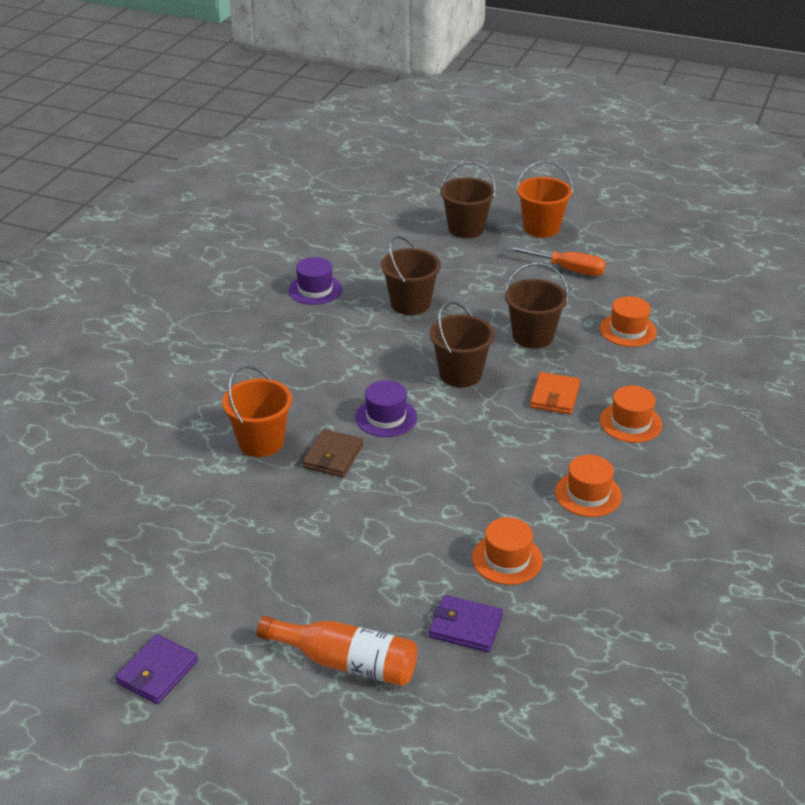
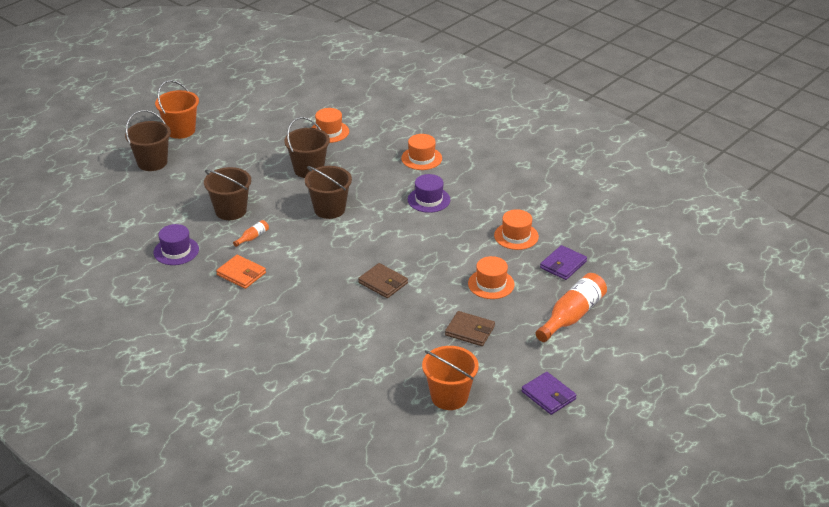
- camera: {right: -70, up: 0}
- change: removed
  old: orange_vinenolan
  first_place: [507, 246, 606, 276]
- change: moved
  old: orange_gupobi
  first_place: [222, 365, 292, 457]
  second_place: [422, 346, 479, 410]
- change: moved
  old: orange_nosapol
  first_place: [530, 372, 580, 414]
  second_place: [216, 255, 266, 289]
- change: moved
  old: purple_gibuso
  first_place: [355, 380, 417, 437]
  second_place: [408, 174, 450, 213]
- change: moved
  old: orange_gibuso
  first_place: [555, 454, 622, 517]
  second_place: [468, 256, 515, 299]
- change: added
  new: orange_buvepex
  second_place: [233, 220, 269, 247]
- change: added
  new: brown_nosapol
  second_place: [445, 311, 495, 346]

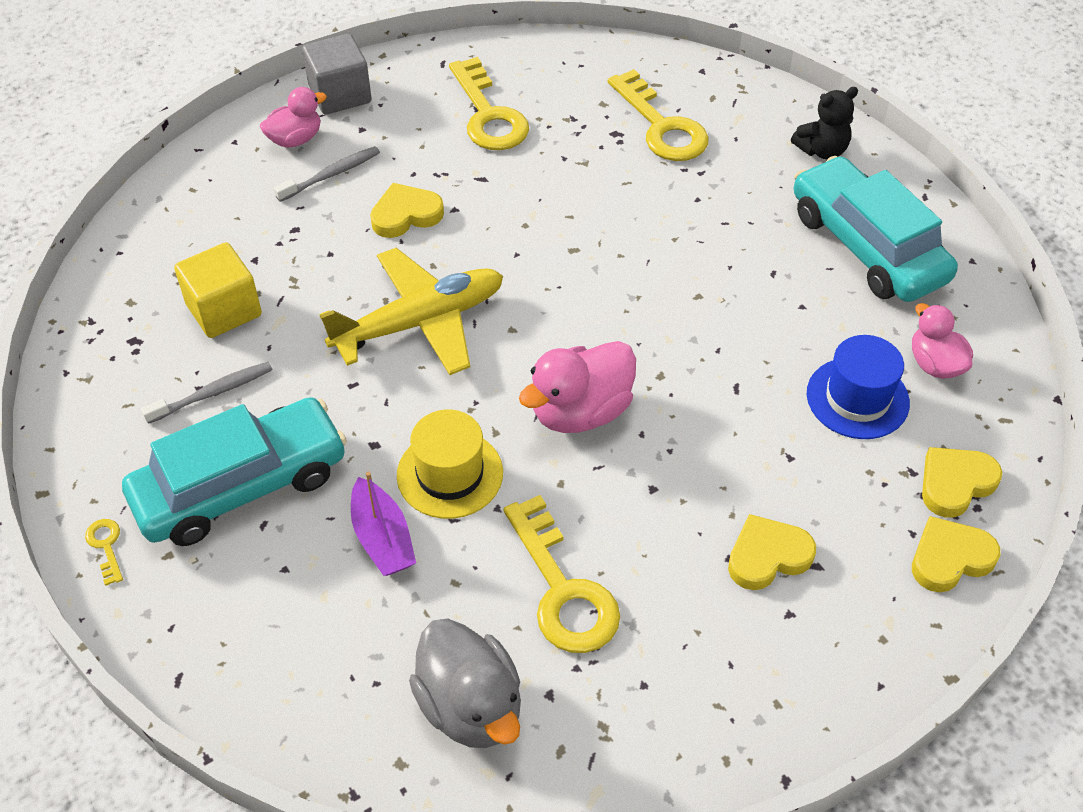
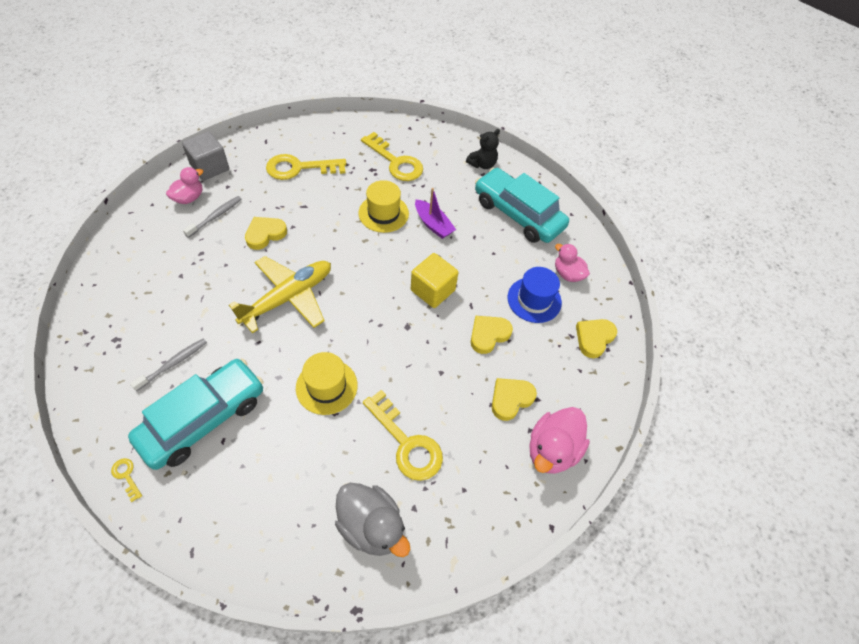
- camera: {right: -20, up: 5}
- change: turned
  old: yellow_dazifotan
  first_place: [449, 57, 529, 150]
  second_place: [266, 154, 346, 180]
  degrees: 120
- change: moved
  old: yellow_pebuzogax
  first_place: [174, 242, 262, 338]
  second_place: [411, 253, 458, 308]
- change: moved
  old: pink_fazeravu
  first_place: [519, 341, 636, 433]
  second_place: [529, 407, 590, 474]
- change: moved
  old: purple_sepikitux
  first_place: [351, 471, 416, 576]
  second_place: [415, 188, 456, 239]
- change: moved
  old: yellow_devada
  first_place: [912, 516, 1000, 592]
  second_place: [471, 316, 513, 354]
- change: added
  new: yellow_gibuso
  second_place: [358, 180, 409, 233]

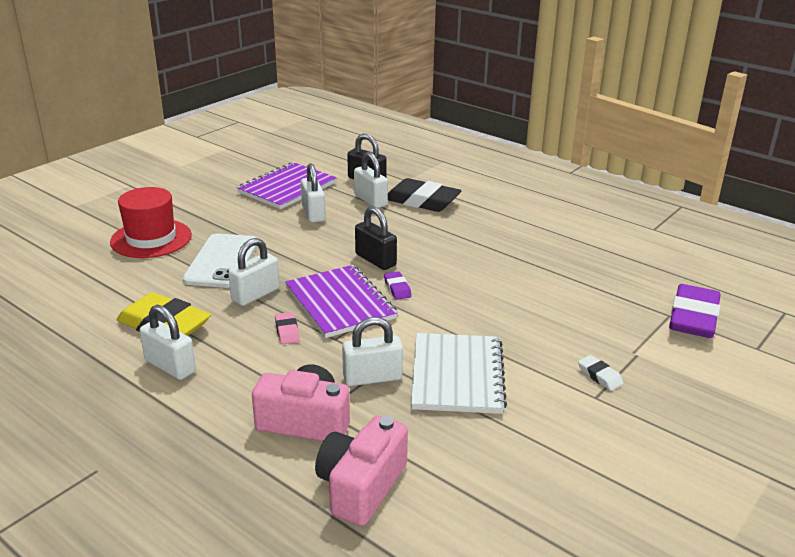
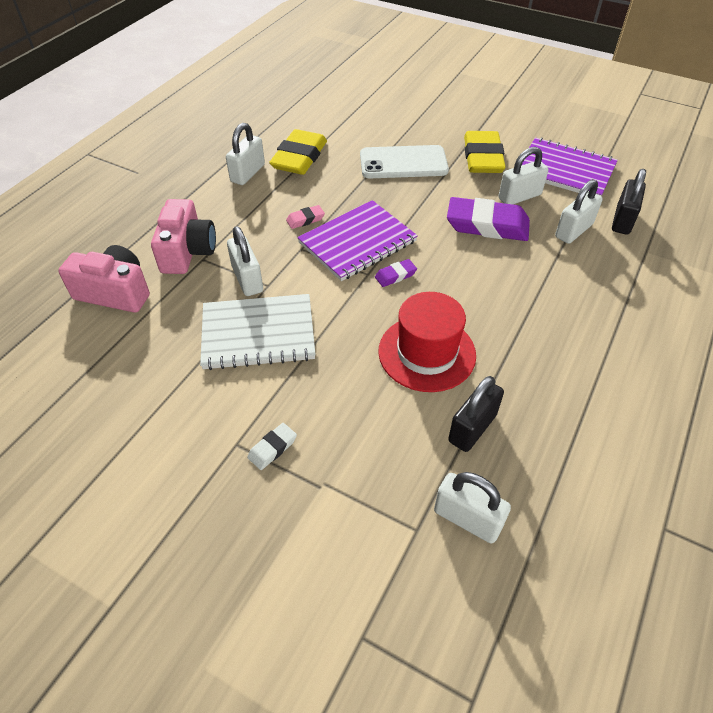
- camera: {right: 80, up: 20}
- change: removed
  old: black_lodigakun
  first_place: [388, 178, 462, 212]
- change: moved
  old: red_gibuso
  first_place: [110, 187, 192, 258]
  second_place: [378, 292, 476, 392]
- change: moved
  old: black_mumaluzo
  first_place: [355, 206, 397, 270]
  second_place: [448, 376, 504, 452]
- change: moved
  old: white_mumaluzo
  first_place: [228, 238, 280, 306]
  second_place: [434, 472, 511, 543]
- change: moved
  old: purple_lodigakun
  first_place: [669, 284, 721, 338]
  second_place: [447, 197, 530, 241]
- change: added
  new: yellow_lodigakun
  second_place: [464, 131, 506, 173]

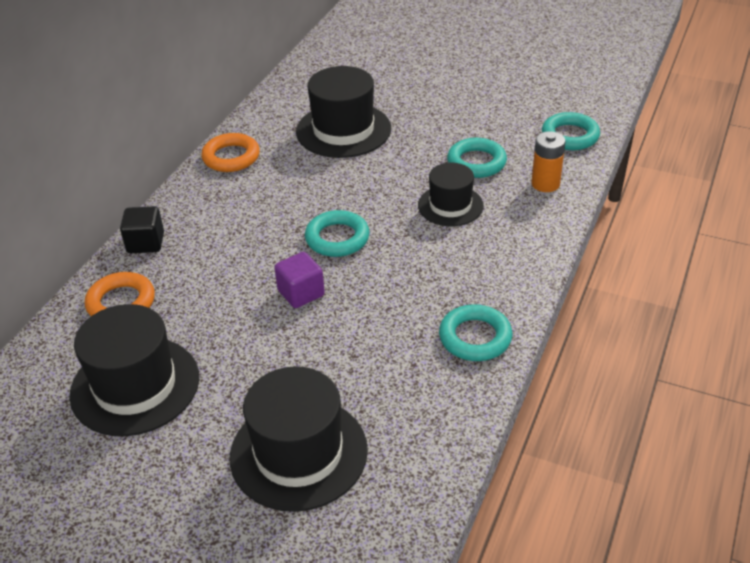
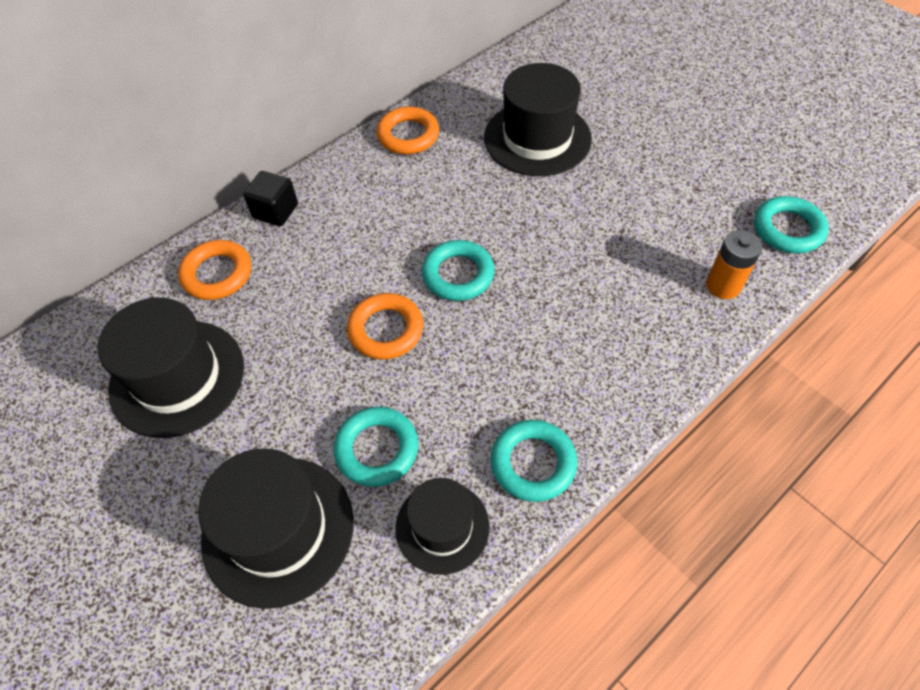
- camera: {right: 25, up: 15}
- change: moved
  old: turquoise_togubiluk
  first_place: [447, 138, 507, 178]
  second_place: [334, 407, 418, 487]
- change: moved
  old: black_gibuso
  first_place: [418, 163, 484, 226]
  second_place: [395, 478, 490, 575]
- change: replaced
  old: purple_pebuzogax
  new: orange_togubiluk
  first_place: [274, 252, 325, 308]
  second_place: [347, 293, 423, 359]

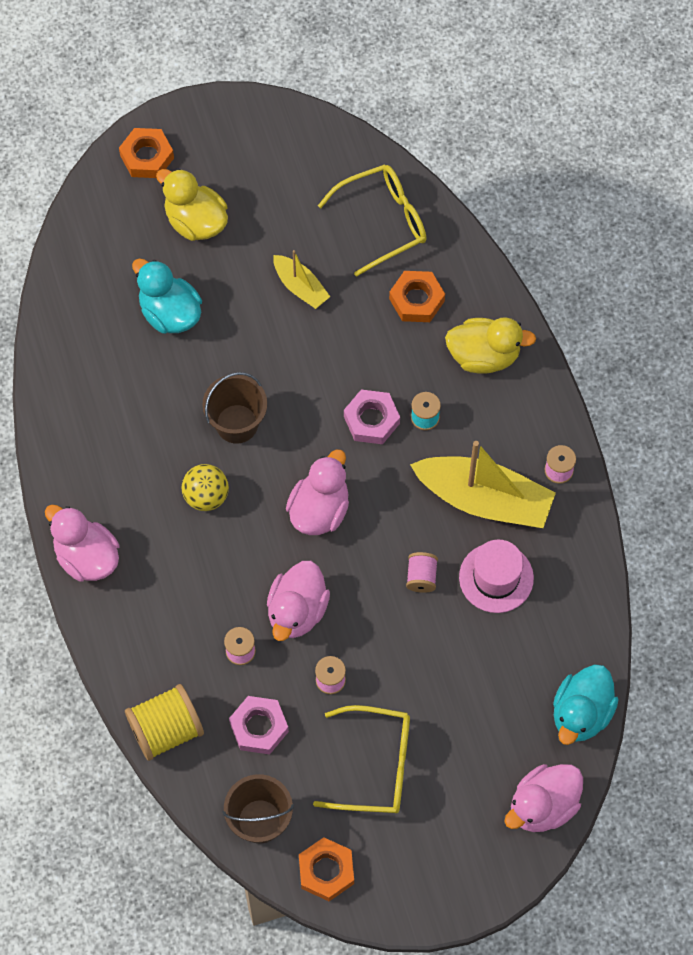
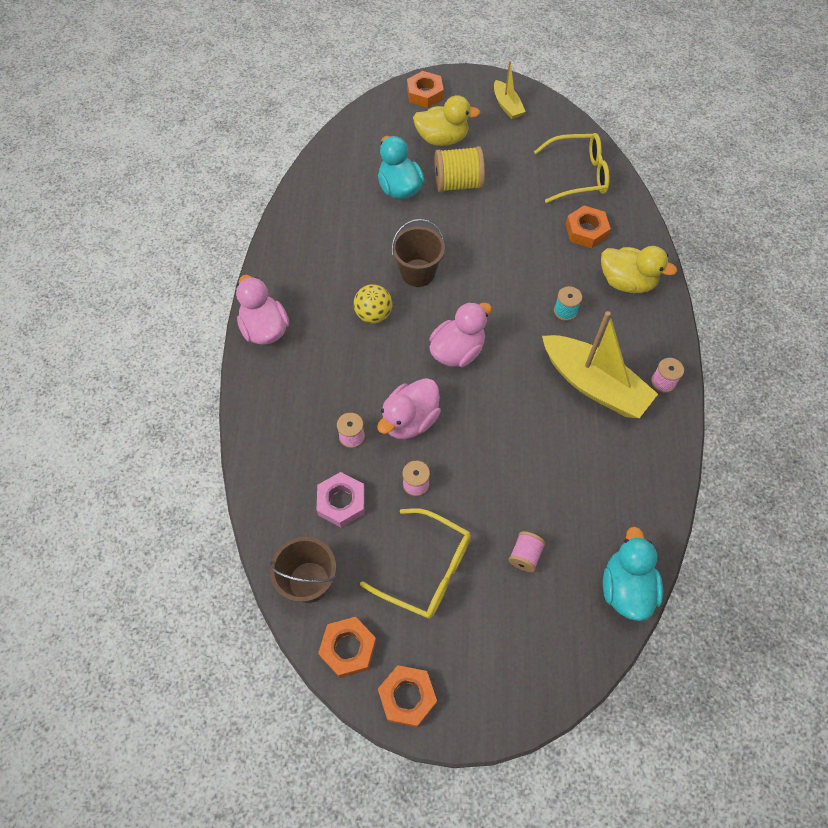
- camera: {right: 20, up: -5}
- change: turned
  old: yellow_fazeravu
  first_place: [156, 168, 228, 241]
  second_place: [413, 95, 481, 146]
  degrees: 120
- change: moved
  old: yellow_sepikitux
  first_place: [273, 250, 330, 309]
  second_place: [494, 61, 526, 119]
- change: removed
  old: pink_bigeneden
  first_place: [344, 390, 400, 444]
- change: removed
  old: pink_gibuso
  first_place: [459, 539, 534, 613]
- change: moved
  old: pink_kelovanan
  first_place: [406, 552, 438, 593]
  second_place: [508, 531, 546, 572]
- change: turned
  old: turquoise_fazeravu
  first_place: [553, 664, 619, 745]
  second_place: [603, 526, 663, 621]
  degrees: 135
- change: moved
  old: yellow_kelovanan
  first_place: [125, 684, 204, 761]
  second_place: [435, 146, 485, 192]
- change: removed
  old: pink_fazeravu
  first_place: [504, 764, 583, 832]
- change: added
  new: orange_bigeneden
  second_place: [378, 665, 437, 727]

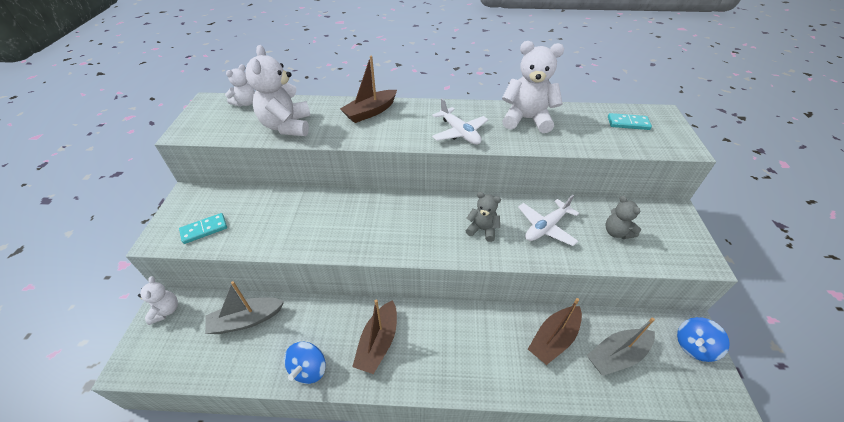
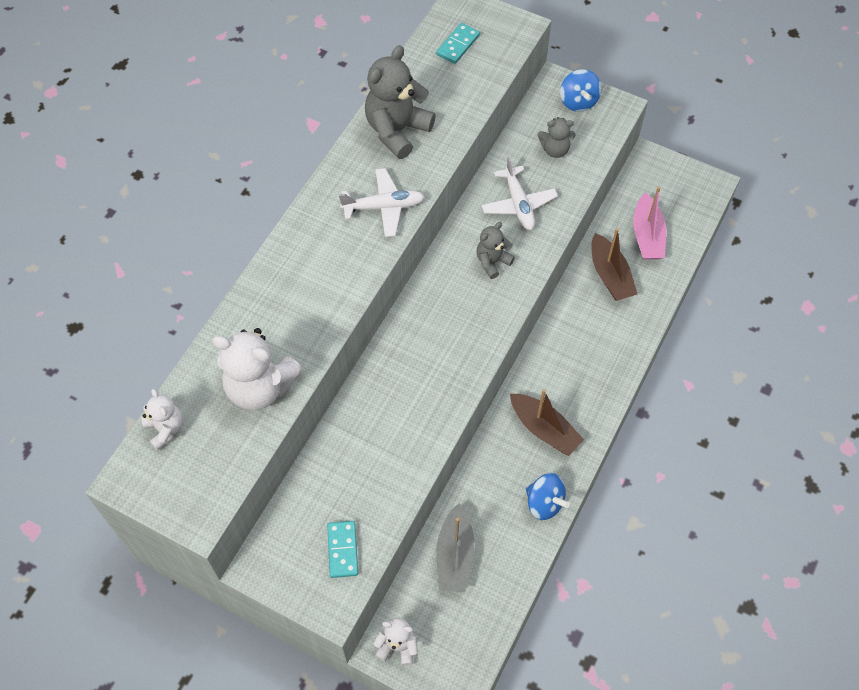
- camera: {right: -65, up: 15}
- change: recoloured
  old: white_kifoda
  new: grey_kifoda
  first_place: [502, 41, 564, 133]
  second_place: [365, 45, 436, 159]
- change: removed
  old: brown_sepikitux
  first_place: [340, 56, 397, 123]
- change: recoloured
  old: grey_sepikitux
  new: pink_sepikitux
  first_place: [587, 317, 655, 376]
  second_place: [633, 187, 666, 260]
- change: moved
  old: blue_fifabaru
  first_place: [677, 317, 730, 362]
  second_place: [560, 69, 602, 112]

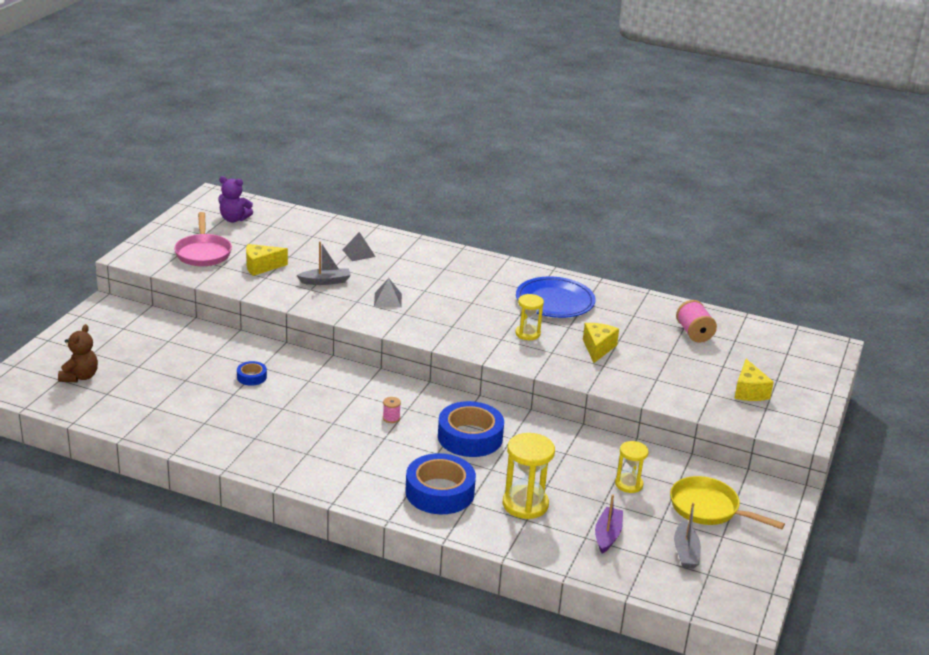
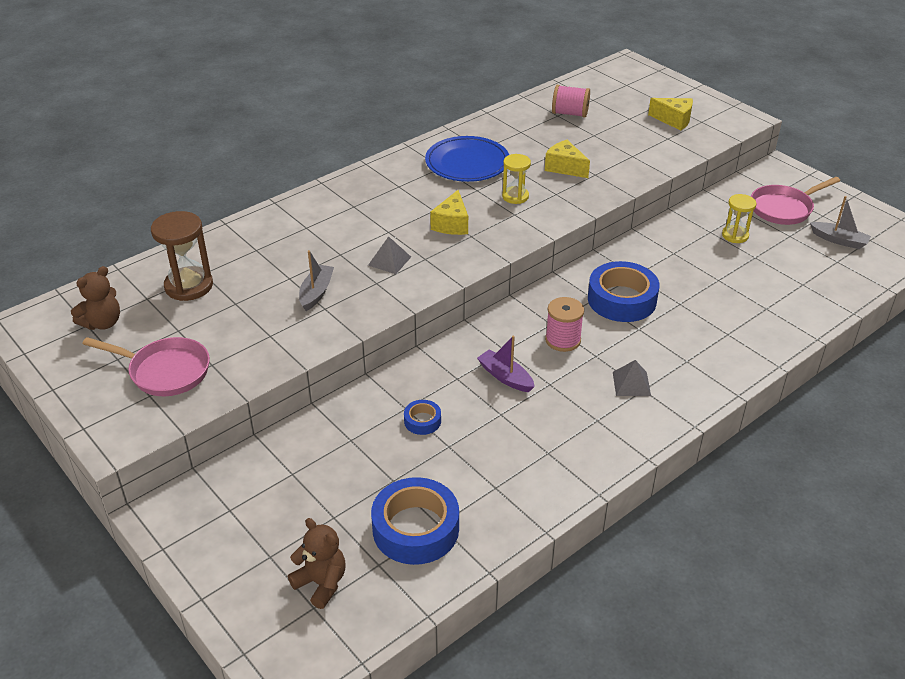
- camera: {right: -60, up: 10}
- change: recoloured
  old: purple_kifoda
  new: brown_kifoda
  first_place: [218, 176, 253, 223]
  second_place: [71, 266, 120, 330]
- change: moved
  old: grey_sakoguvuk
  first_place: [342, 232, 376, 261]
  second_place: [613, 360, 651, 396]
- change: moved
  old: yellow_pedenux
  first_place: [246, 244, 288, 276]
  second_place: [430, 190, 468, 235]
- change: resized
  old: pink_kelovanan
  first_place: [383, 397, 401, 423]
  second_place: [545, 297, 584, 352]
  factor: 1.83
- change: removed
  old: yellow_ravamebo
  first_place: [502, 433, 555, 519]
- change: moved
  old: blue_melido
  first_place: [405, 453, 476, 514]
  second_place: [371, 477, 459, 565]
- change: recoloured
  old: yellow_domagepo
  new: pink_domagepo
  first_place: [670, 476, 785, 529]
  second_place: [751, 177, 840, 225]
- change: moved
  old: purple_sepikitux
  first_place: [595, 495, 623, 554]
  second_place: [477, 336, 535, 392]
- change: added
  new: brown_ravamebo
  second_place: [151, 211, 213, 301]

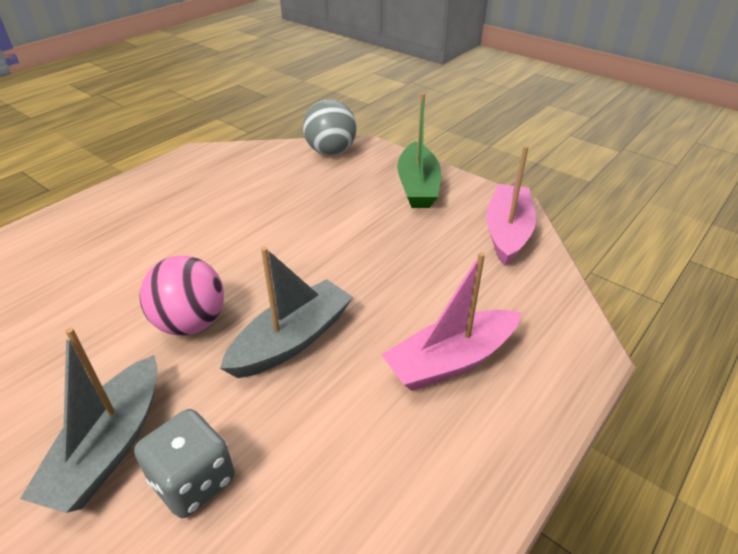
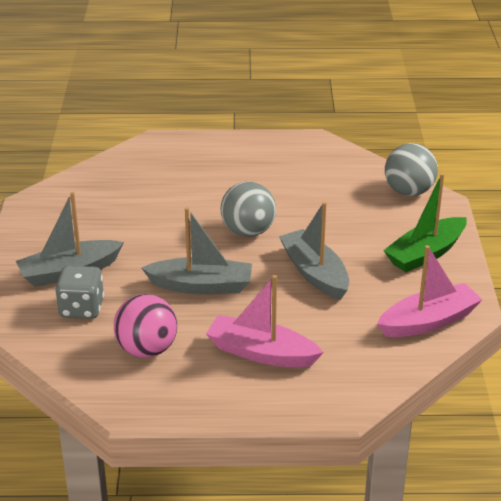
- camera: {right: 50, up: -5}
- change: moved
  old: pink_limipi
  first_place: [139, 255, 224, 336]
  second_place: [114, 294, 177, 358]
- change: added
  new: grey_limipi
  second_place: [221, 181, 276, 237]
- change: added
  new: grey_sepikitux
  second_place: [279, 202, 349, 300]

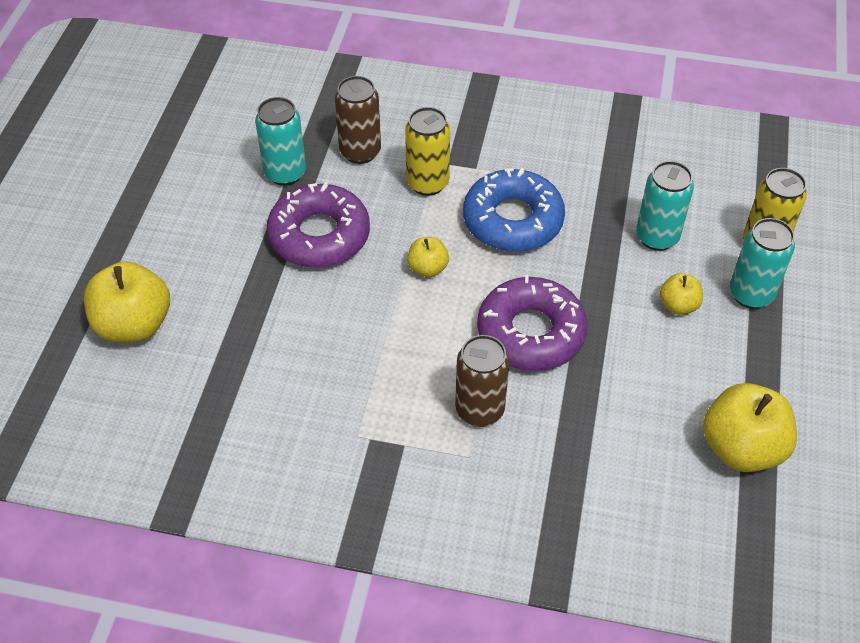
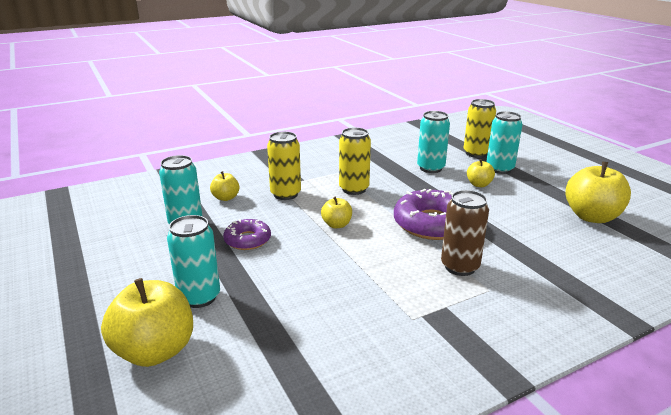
- camera: {right: -40, up: -25}
- change: replaced
  old: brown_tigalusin
  new: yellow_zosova
  first_place: [335, 76, 381, 164]
  second_place: [210, 171, 239, 201]
- change: replaced
  old: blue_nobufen
  new: yellow_tigalusin
  first_place: [463, 168, 565, 252]
  second_place: [339, 127, 371, 195]
- change: resized
  old: purple_nobufen
  first_place: [267, 182, 370, 268]
  second_place: [223, 219, 271, 250]
  factor: 0.57
- change: added
  new: turquoise_tigalusin
  second_place: [167, 215, 220, 308]

